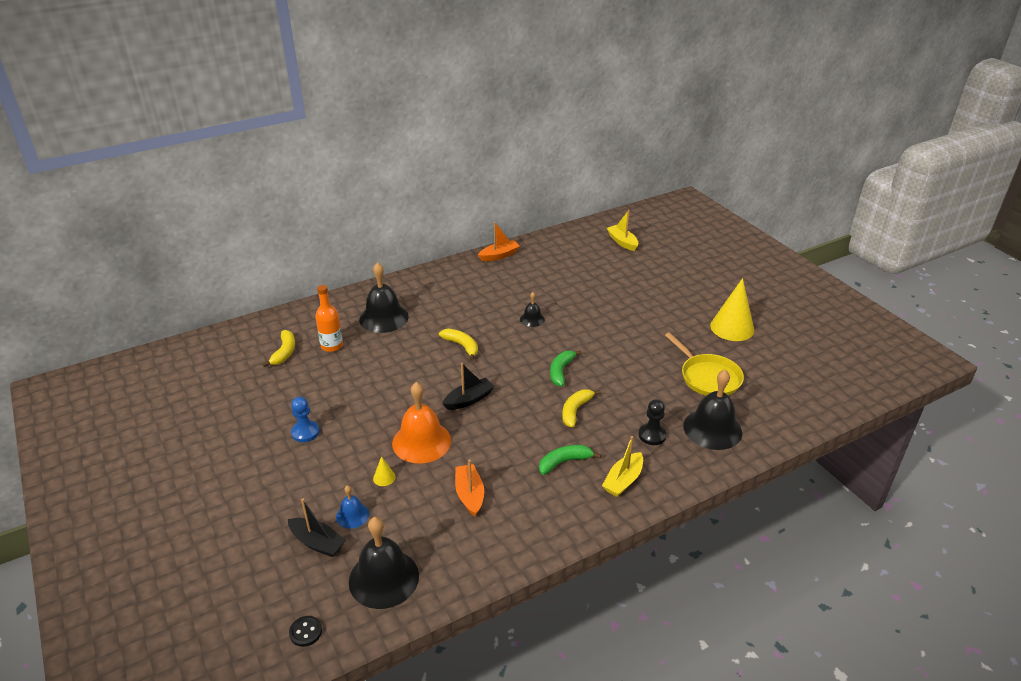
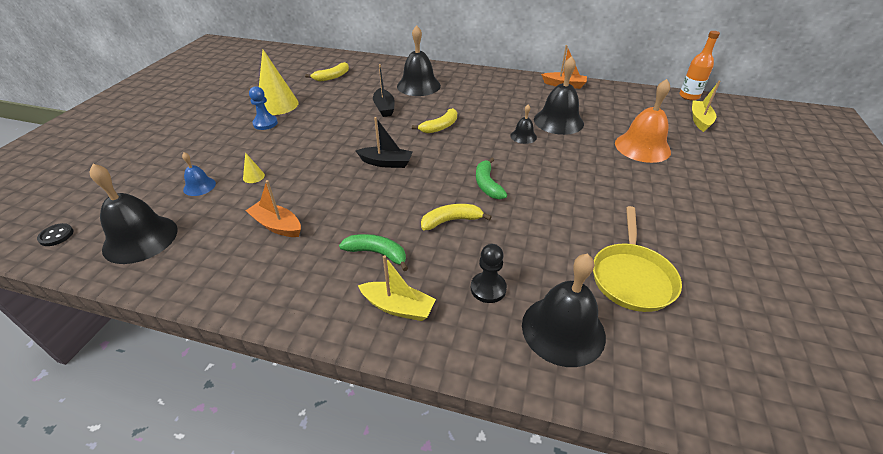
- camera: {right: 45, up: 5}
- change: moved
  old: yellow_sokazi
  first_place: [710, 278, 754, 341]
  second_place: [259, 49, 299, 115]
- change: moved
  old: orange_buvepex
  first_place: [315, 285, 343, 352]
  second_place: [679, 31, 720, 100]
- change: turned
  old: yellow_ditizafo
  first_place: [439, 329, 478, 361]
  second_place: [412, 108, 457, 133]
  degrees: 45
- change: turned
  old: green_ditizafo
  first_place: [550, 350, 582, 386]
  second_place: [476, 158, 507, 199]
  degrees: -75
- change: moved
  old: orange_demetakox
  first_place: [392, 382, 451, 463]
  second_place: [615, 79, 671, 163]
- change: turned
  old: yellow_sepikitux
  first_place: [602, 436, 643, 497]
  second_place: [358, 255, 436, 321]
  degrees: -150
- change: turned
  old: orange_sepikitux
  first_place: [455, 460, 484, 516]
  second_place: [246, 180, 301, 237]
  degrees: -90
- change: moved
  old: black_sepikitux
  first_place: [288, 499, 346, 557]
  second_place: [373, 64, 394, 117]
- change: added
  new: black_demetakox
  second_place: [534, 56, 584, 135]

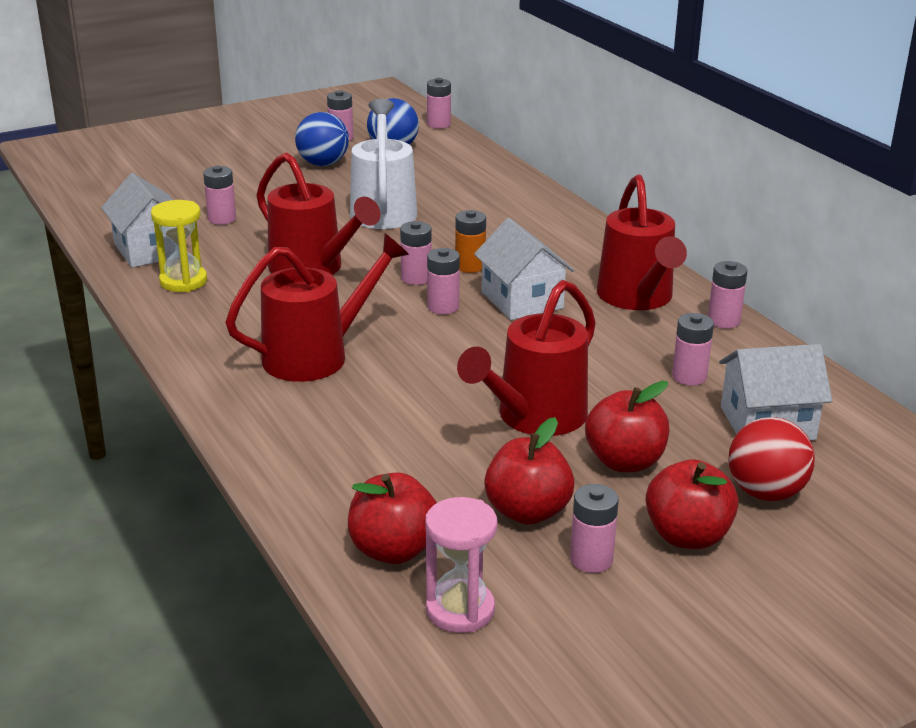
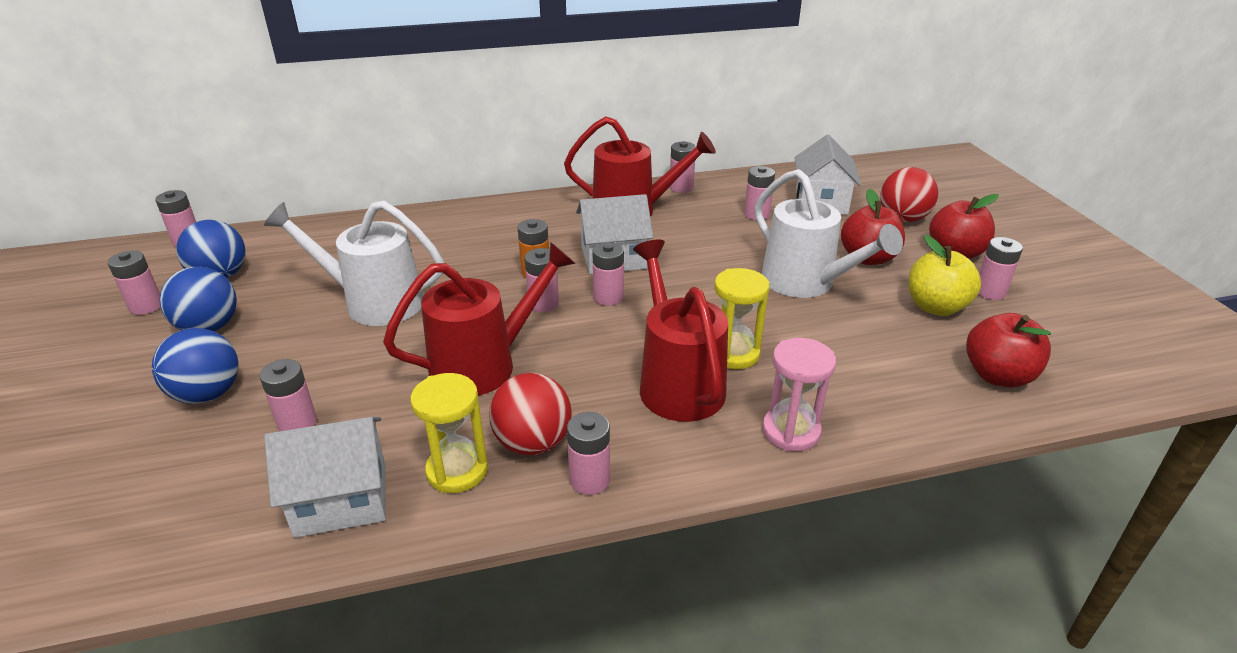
- camera: {right: -75, up: 5}
- change: recoloured
  old: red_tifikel
  new: white_tifikel
  first_place: [457, 280, 596, 436]
  second_place: [755, 169, 903, 298]
- change: recoloured
  old: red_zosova
  new: yellow_zosova
  first_place: [484, 417, 575, 525]
  second_place: [909, 235, 981, 316]
- change: moved
  old: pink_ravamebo
  first_place: [425, 497, 497, 633]
  second_place: [762, 338, 836, 452]
- change: added
  new: yellow_ravamebo
  second_place: [714, 268, 769, 369]
- change: added
  new: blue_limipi
  second_place: [152, 328, 239, 404]
- change: added
  new: red_limipi
  second_place: [489, 373, 572, 455]
- change: added
  new: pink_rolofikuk
  second_place: [567, 412, 610, 495]

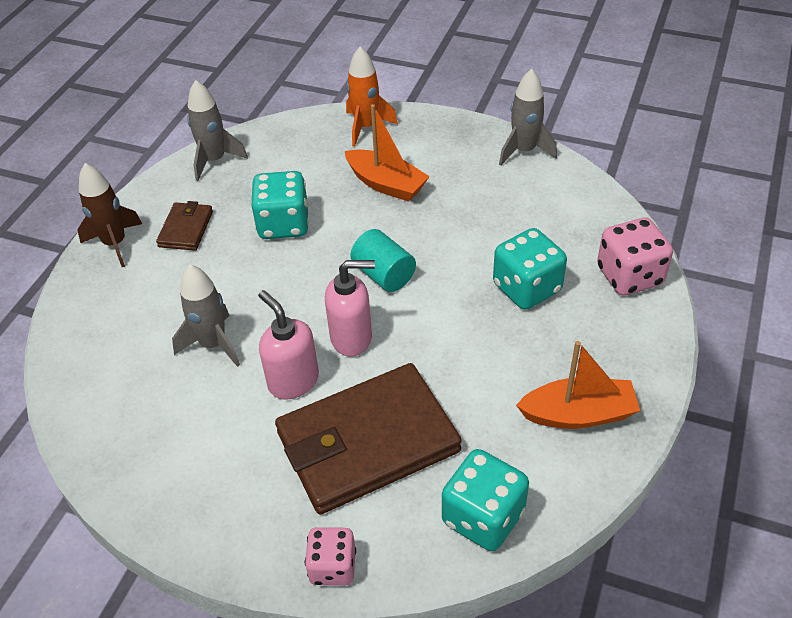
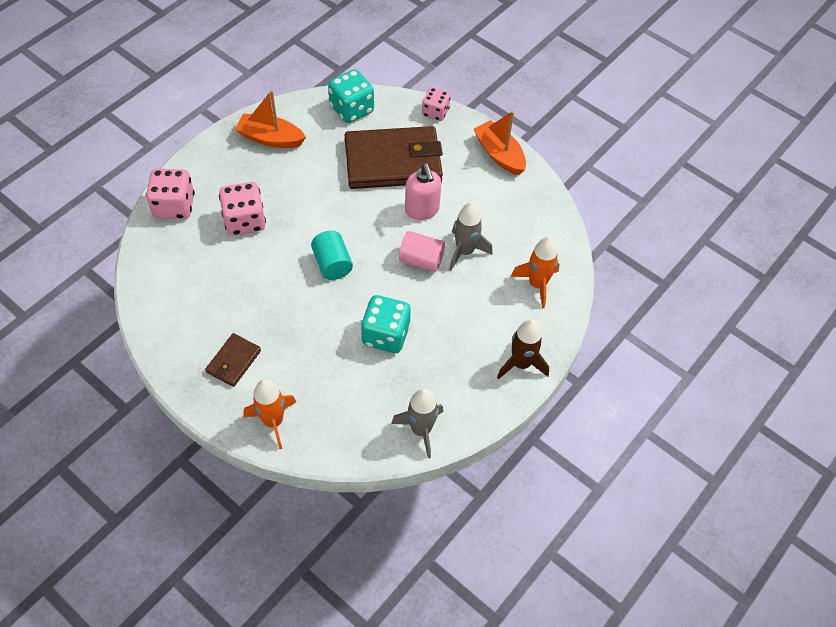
- camera: {right: -165, up: 10}
- change: removed
  old: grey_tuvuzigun
  first_place: [499, 69, 557, 166]
- change: moved
  old: orange_sepikitux
  first_place: [345, 104, 430, 202]
  second_place: [473, 111, 526, 175]
- change: moved
  old: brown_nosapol
  first_place: [156, 201, 213, 251]
  second_place: [205, 333, 261, 387]
- change: recoloured
  old: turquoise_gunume
  new: pink_gunume
  first_place: [493, 228, 567, 310]
  second_place: [219, 182, 266, 236]
- change: removed
  old: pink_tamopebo
  first_place: [325, 260, 375, 356]
- change: added
  new: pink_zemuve
  second_place: [399, 231, 445, 272]
- change: added
  new: orange_tuvuzigun
  second_place: [511, 237, 560, 308]

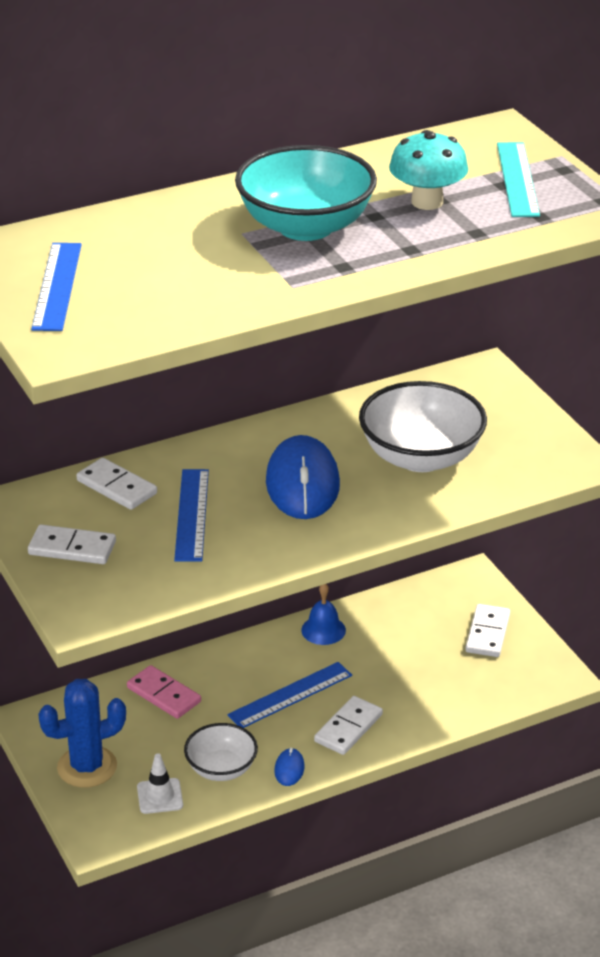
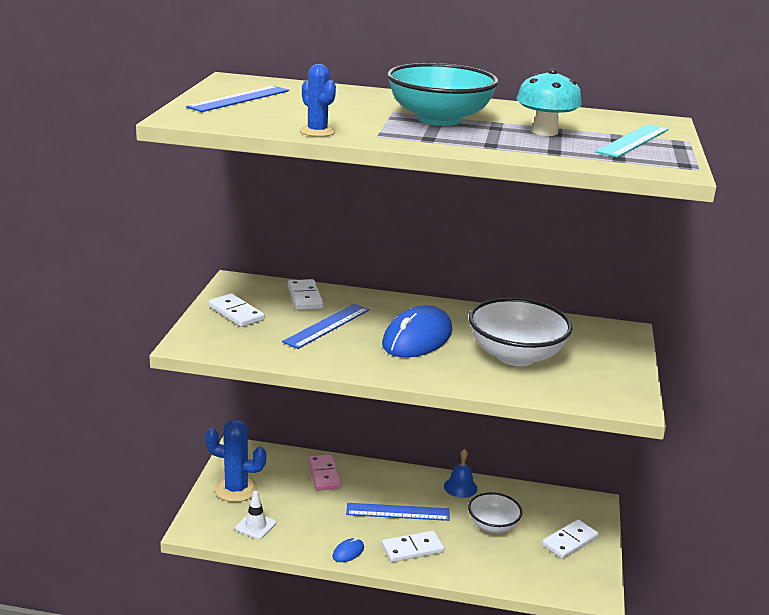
- camera: {right: 35, up: -10}
- change: moved
  old: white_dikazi
  first_place: [184, 723, 258, 781]
  second_place: [468, 492, 522, 533]
- change: added
  new: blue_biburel
  second_place: [300, 64, 336, 137]

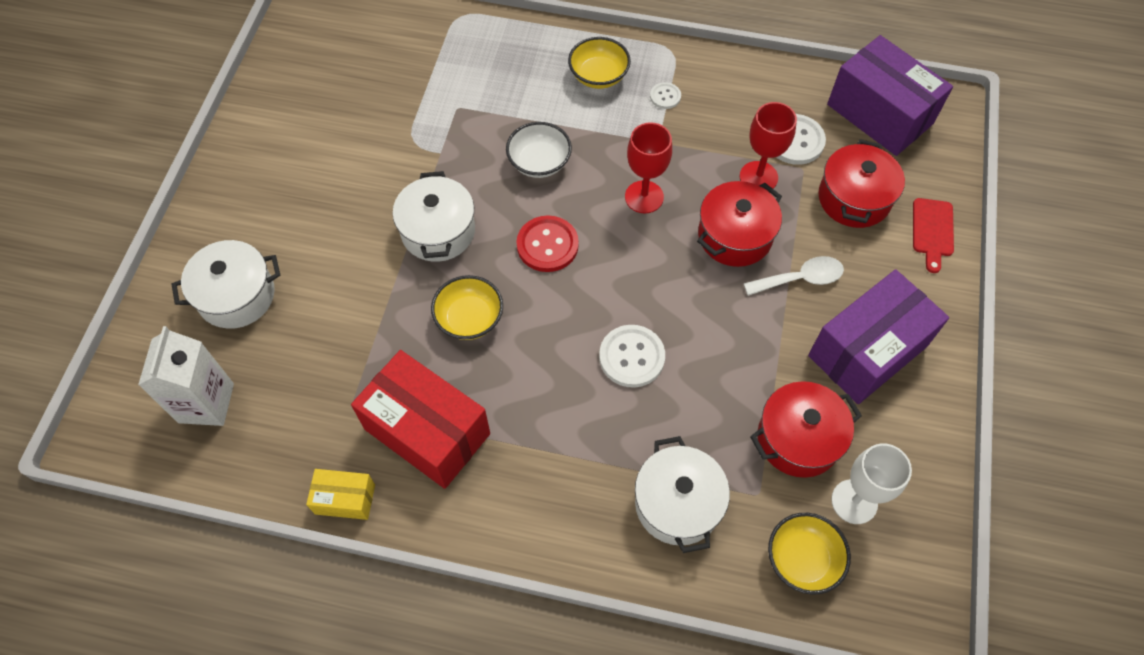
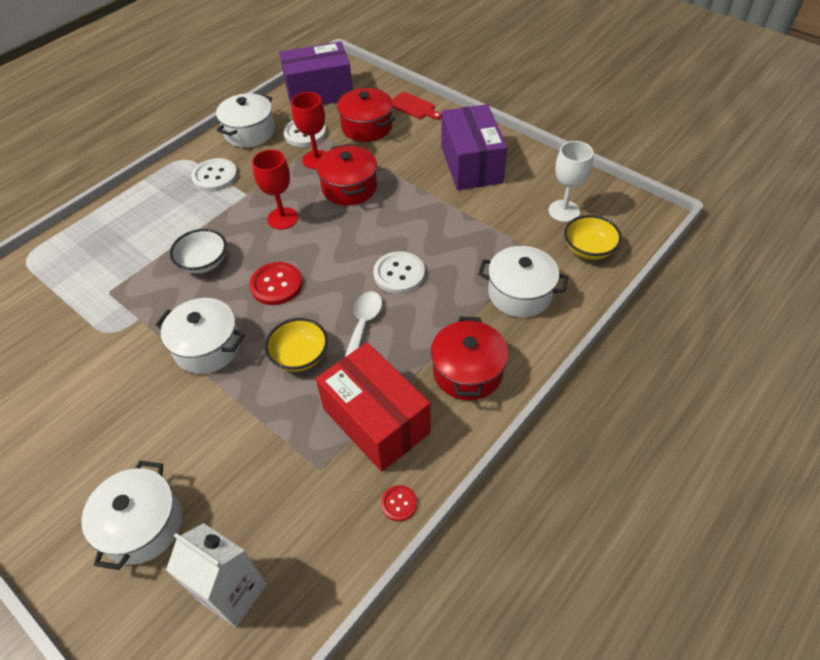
- camera: {right: -60, up: -10}
- change: removed
  old: yellow_dikazi
  first_place: [568, 37, 631, 89]
- change: resized
  old: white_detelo
  first_place: [650, 82, 681, 109]
  second_place: [191, 158, 238, 192]
  factor: 1.82
- change: moved
  old: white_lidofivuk
  first_place: [744, 256, 844, 296]
  second_place: [345, 292, 382, 357]
- change: turned
  old: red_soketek
  first_place: [351, 350, 490, 489]
  second_place: [316, 342, 431, 472]
  degrees: 75
- change: moved
  old: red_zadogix
  first_place: [750, 381, 862, 478]
  second_place: [431, 317, 508, 401]
- change: replaced
  old: yellow_soketek
  new: red_detelo
  first_place: [306, 469, 375, 520]
  second_place: [381, 485, 417, 521]
- change: added
  new: white_zadogix
  second_place: [216, 93, 275, 147]

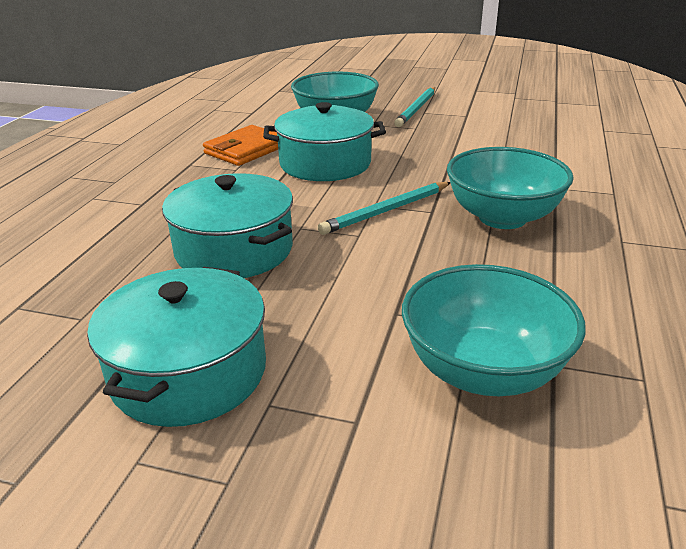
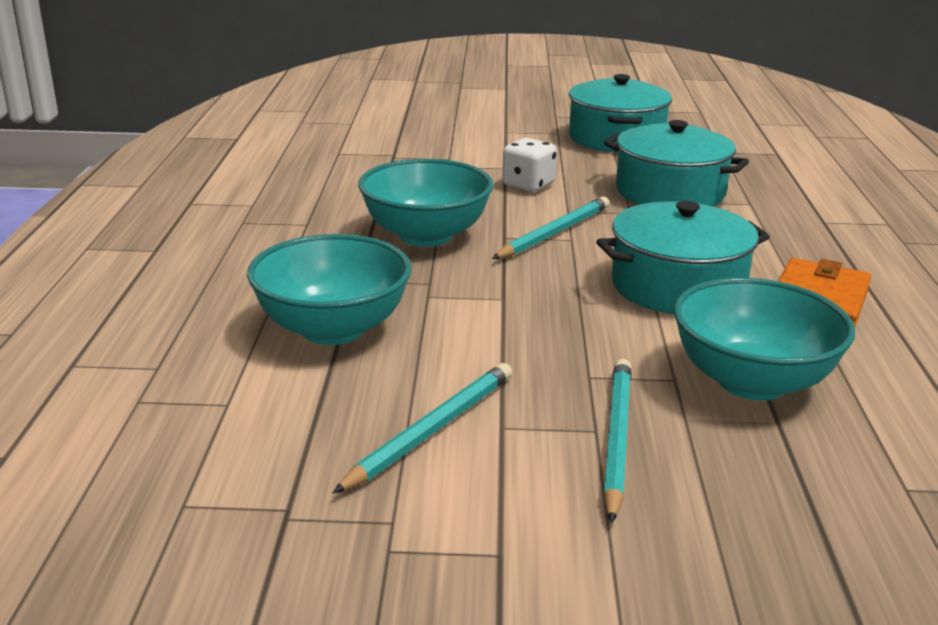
- camera: {right: 165, up: -5}
- change: moved
  old: turquoise_dikazi
  first_place: [402, 264, 586, 396]
  second_place: [247, 234, 412, 345]
- change: added
  new: white_gunume
  second_place: [502, 138, 557, 192]
- change: added
  new: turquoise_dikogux
  second_place: [333, 363, 512, 494]

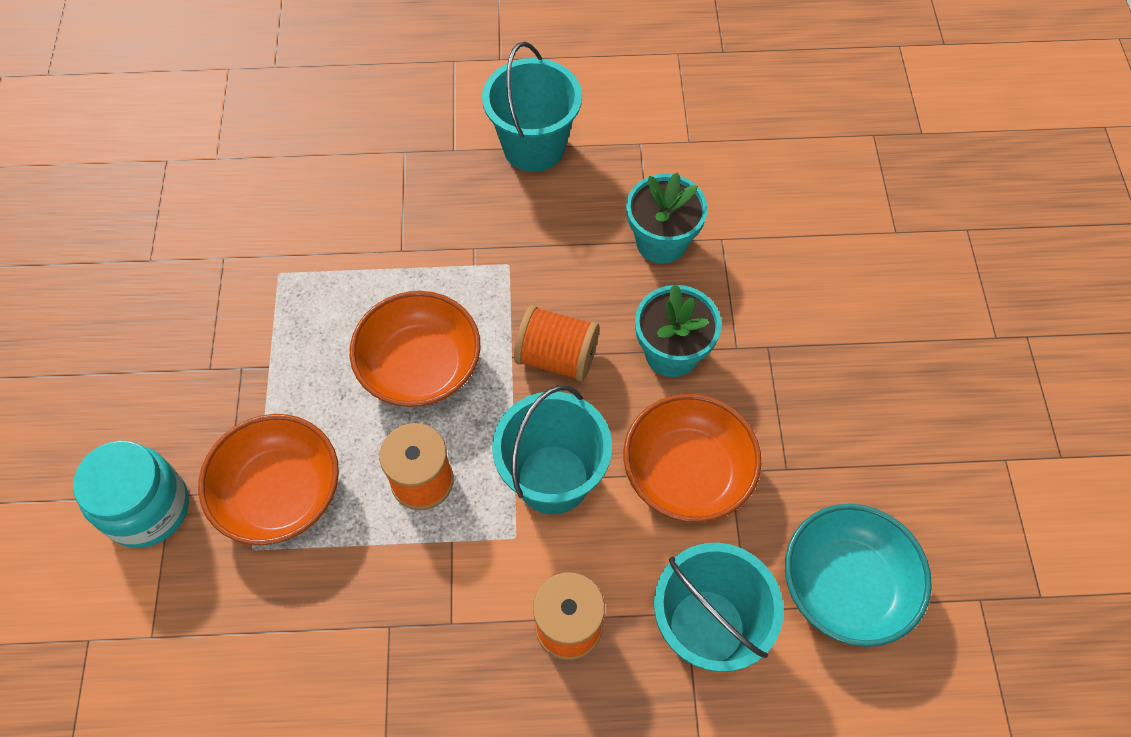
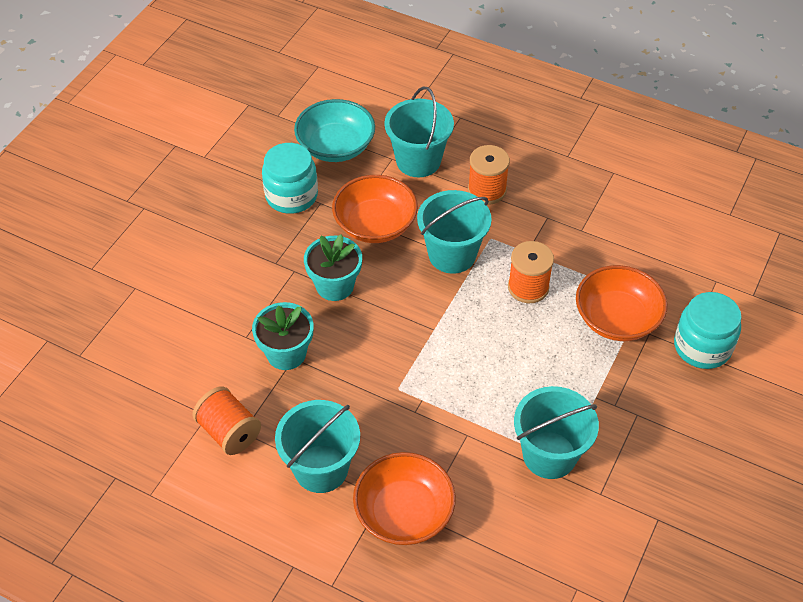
- camera: {right: -150, up: -10}
- change: moved
  old: orange_dikazi
  first_place: [350, 291, 481, 407]
  second_place: [353, 452, 456, 545]
- change: moved
  old: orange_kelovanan
  first_place: [514, 305, 599, 382]
  second_place: [192, 386, 261, 455]
- change: added
  new: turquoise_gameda
  second_place: [262, 143, 318, 214]
- change: added
  new: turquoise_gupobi
  second_place: [514, 386, 599, 479]

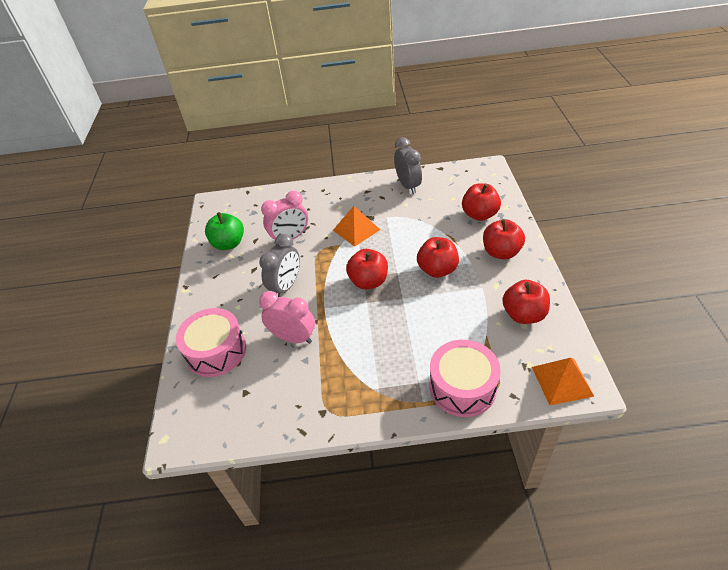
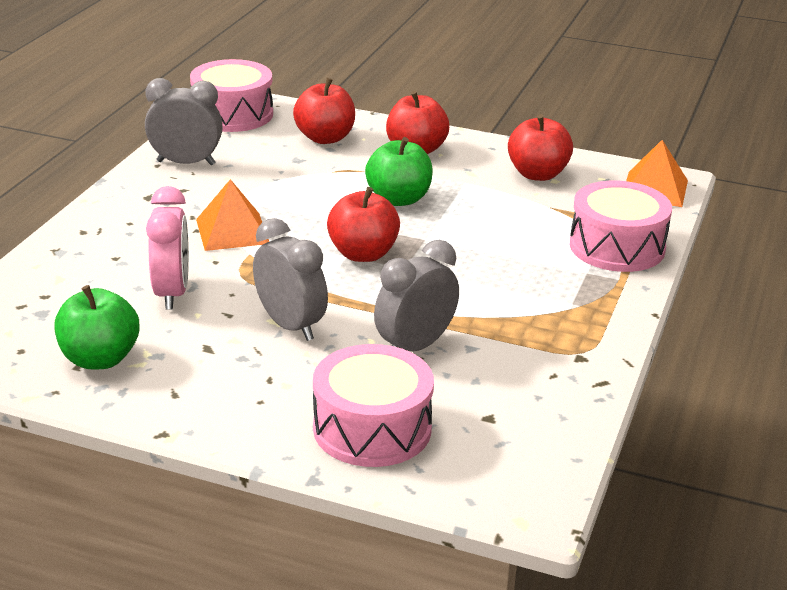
- camera: {right: -70, up: -15}
- change: recoloured
  old: red_zosova
  new: green_zosova
  first_place: [417, 237, 459, 278]
  second_place: [365, 137, 433, 206]
- change: recoloured
  old: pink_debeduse
  new: grey_debeduse
  first_place: [259, 291, 315, 344]
  second_place: [374, 240, 459, 351]
- change: added
  new: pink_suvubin
  second_place: [190, 59, 273, 132]

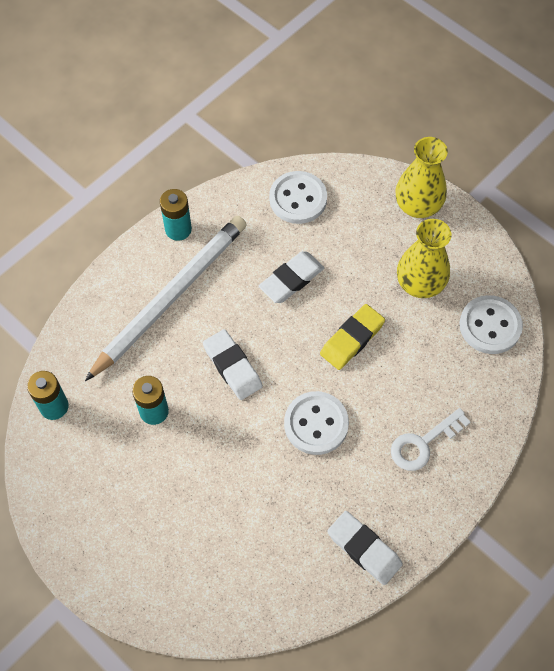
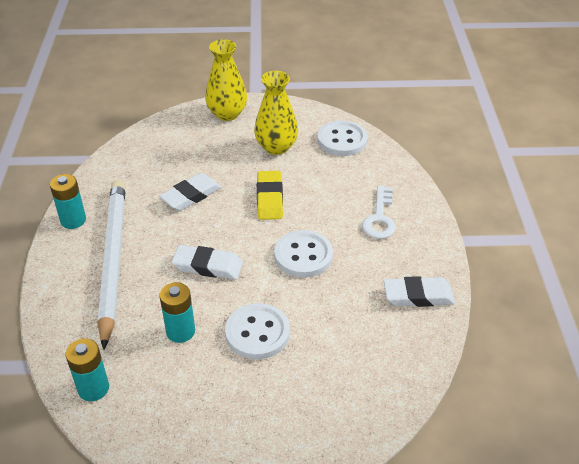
- camera: {right: -45, up: -20}
- change: moved
  old: white_detelo
  first_place: [269, 171, 327, 224]
  second_place: [225, 303, 290, 359]
- change: turned
  old: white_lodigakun
  first_place: [259, 251, 324, 303]
  second_place: [159, 173, 221, 211]
  degrees: 45

